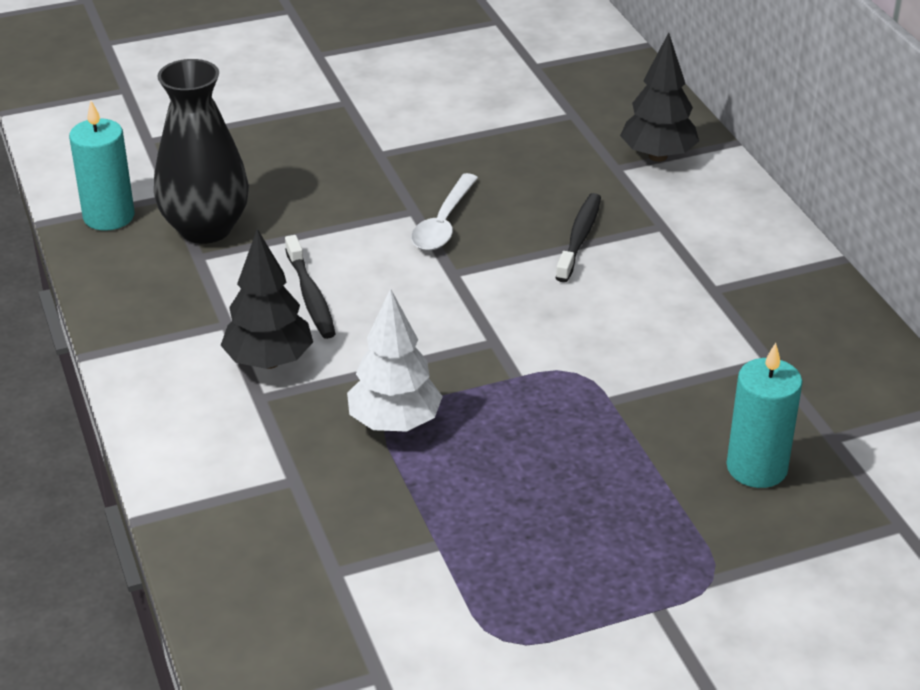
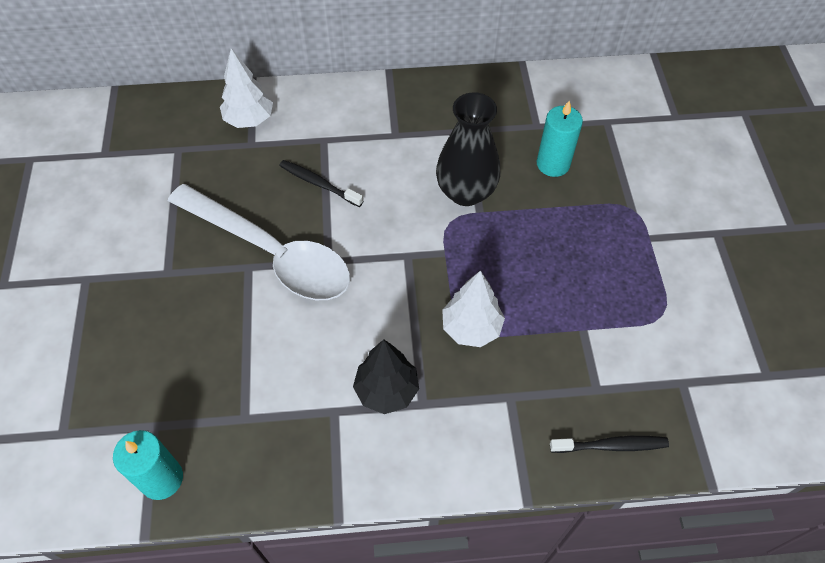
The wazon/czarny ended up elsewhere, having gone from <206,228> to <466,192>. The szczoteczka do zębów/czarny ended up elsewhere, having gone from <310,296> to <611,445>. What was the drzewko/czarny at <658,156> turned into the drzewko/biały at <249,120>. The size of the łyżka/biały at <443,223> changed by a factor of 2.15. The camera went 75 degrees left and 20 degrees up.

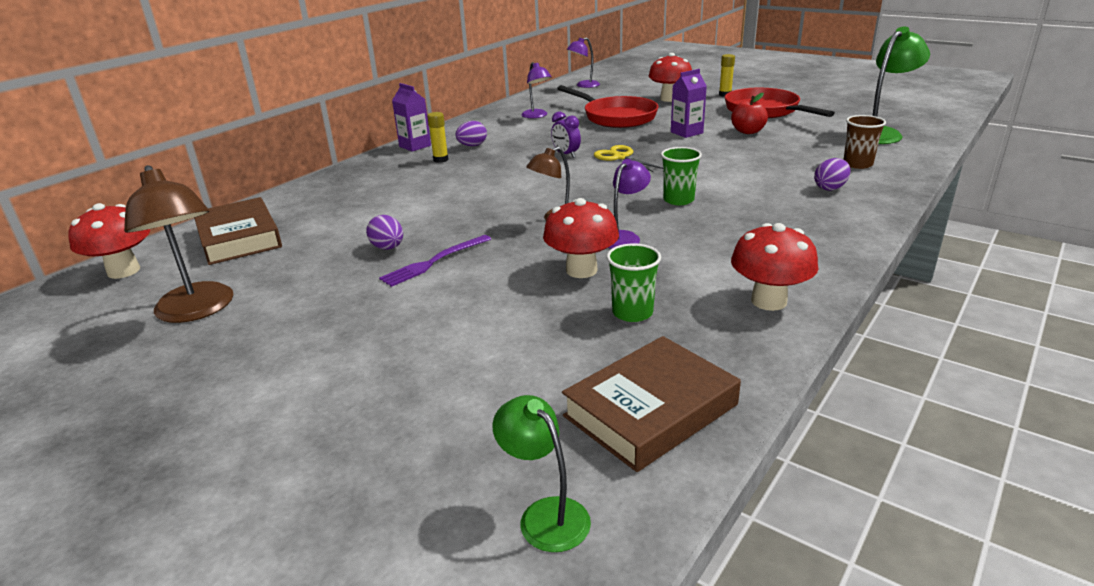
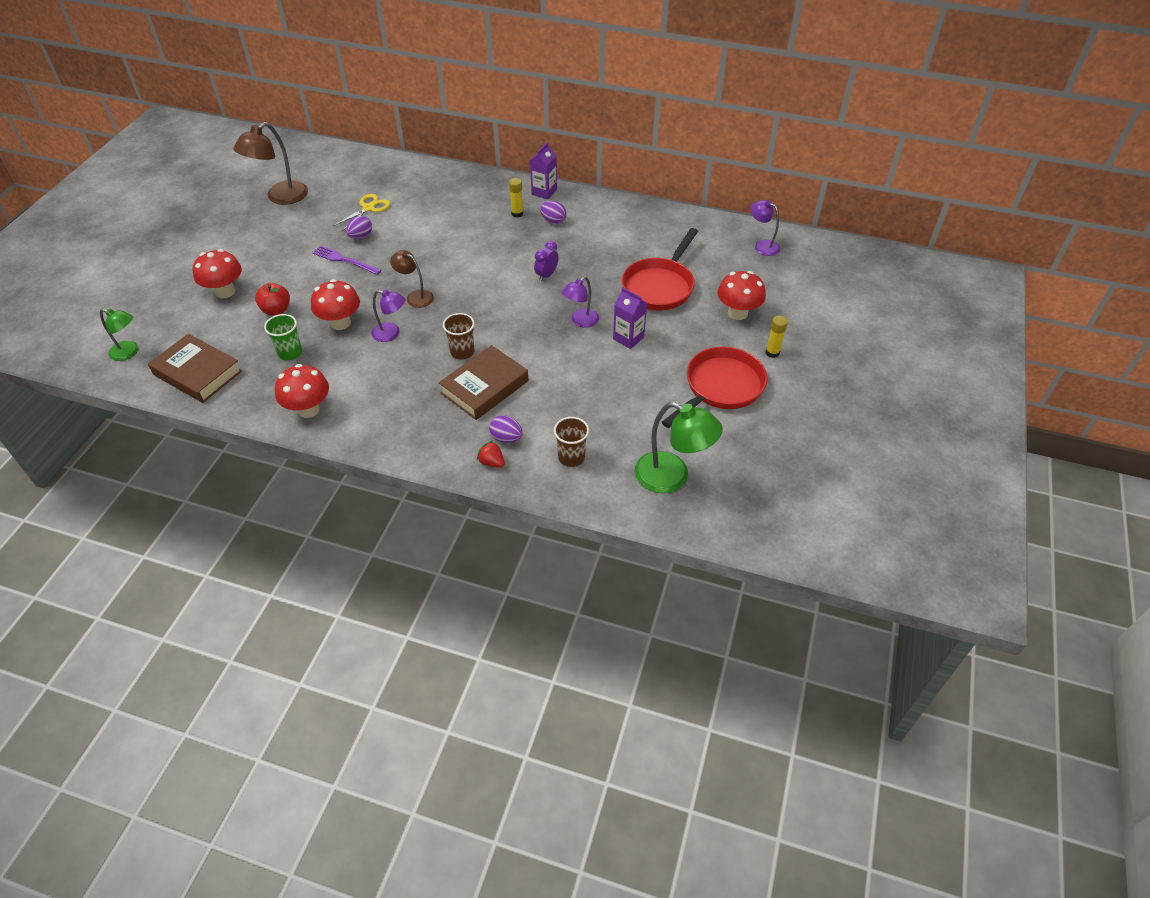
The second view gained the truskawka/czerwony at <492,462>. The grzyb/czerwony ended up elsewhere, having gone from <124,271> to <225,291>. The książka/brązowy ended up elsewhere, having gone from <239,238> to <484,387>. The lampka/fioletowy ended up elsewhere, having gone from <537,116> to <580,321>. The nożyczki/żółty ended up elsewhere, having gone from <621,157> to <368,208>. The jabłko/czerwony ended up elsewhere, having gone from <748,131> to <276,310>. What was the szklanka/zielony at <678,200> turned into the szklanka/brązowy at <462,352>. The lampka/zielony at <545,514> ended up facing another way, 75 degrees clockwise from before. The camera went 70 degrees right and 20 degrees up.

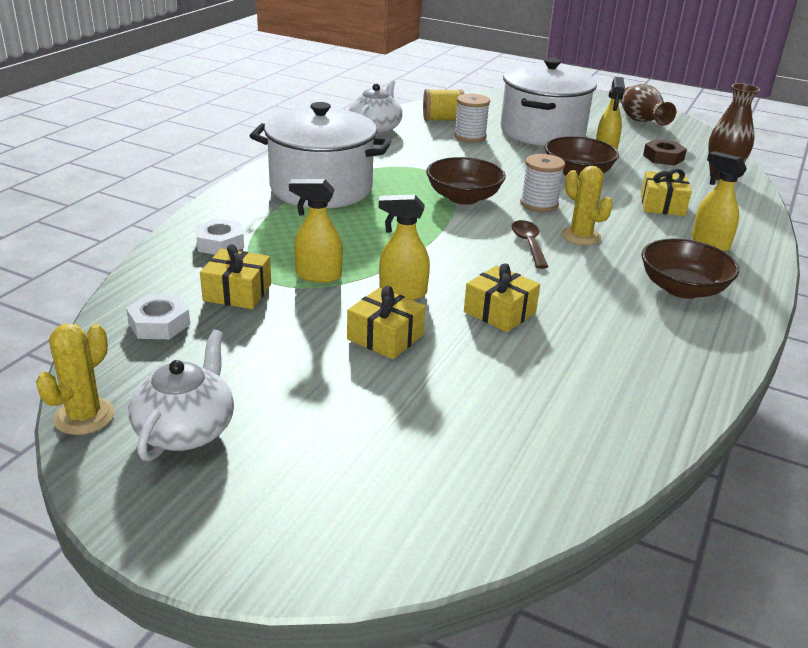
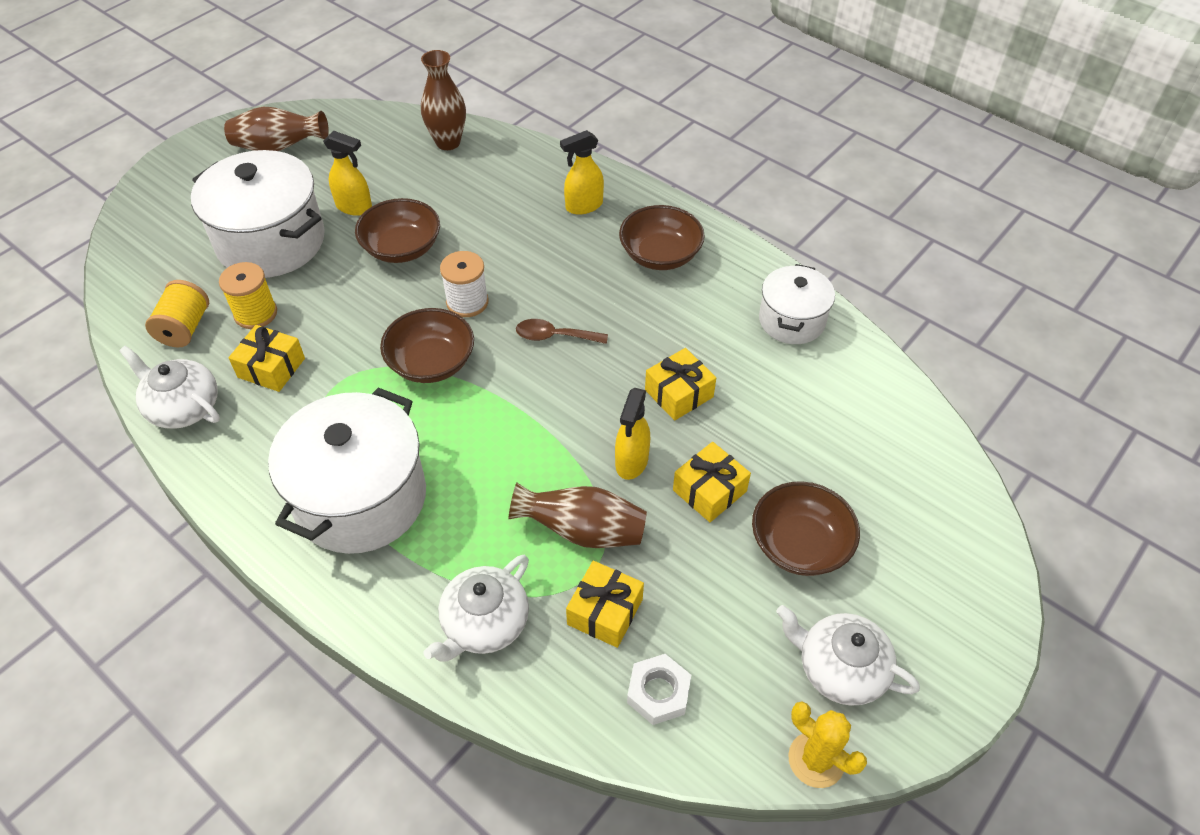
The second view lost the kaktus/żółty at <580,236>. The second view lost the nakrętka/brązowy at <663,157>. The second view gained the miska/brązowy at <800,544>. The second view gained the garnek/biały at <791,320>. The prezent/żółty ended up elsewhere, having gone from <662,205> to <271,368>. Where the nakrętka/biały stood at <220,243>, the imbryk/biały came to stand at <484,623>. Where the spryskiwacz/żółty stood at <318,275>, the wazon/brązowy came to stand at <582,531>. What was the szpulka/biały at <470,137> turned into the szpulka/żółty at <255,313>. The camera went 75 degrees left and 20 degrees up.

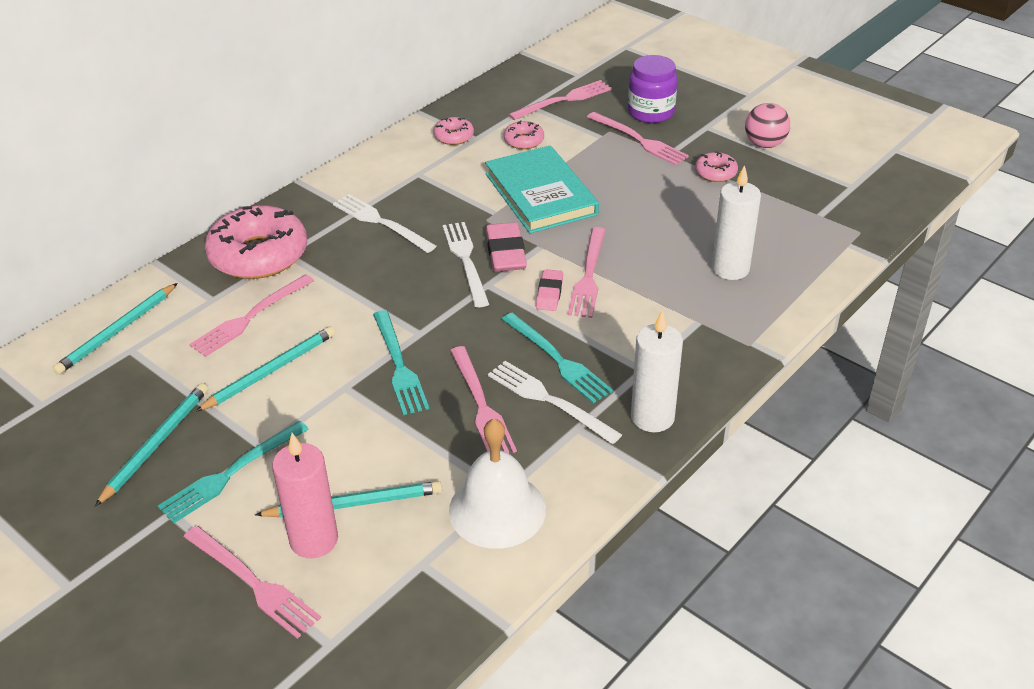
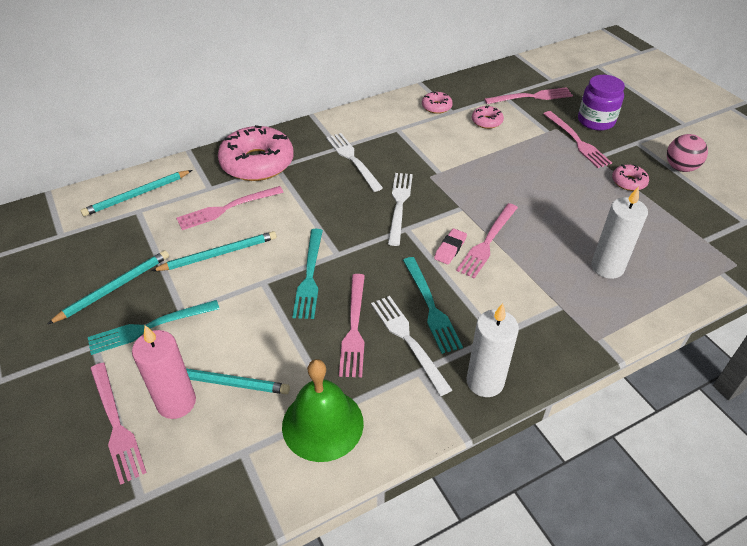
The second view lost the książka/turkusowy at <540,194>. The second view lost the gumka do mazania/różowy at <505,252>. What was the dzwonek/biały at <497,509> turned into the dzwonek/zielony at <322,424>. The camera went 20 degrees right and 5 degrees up.

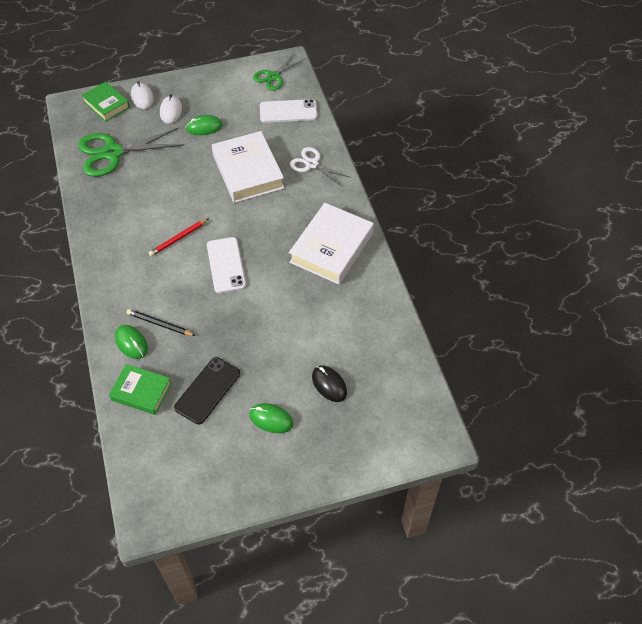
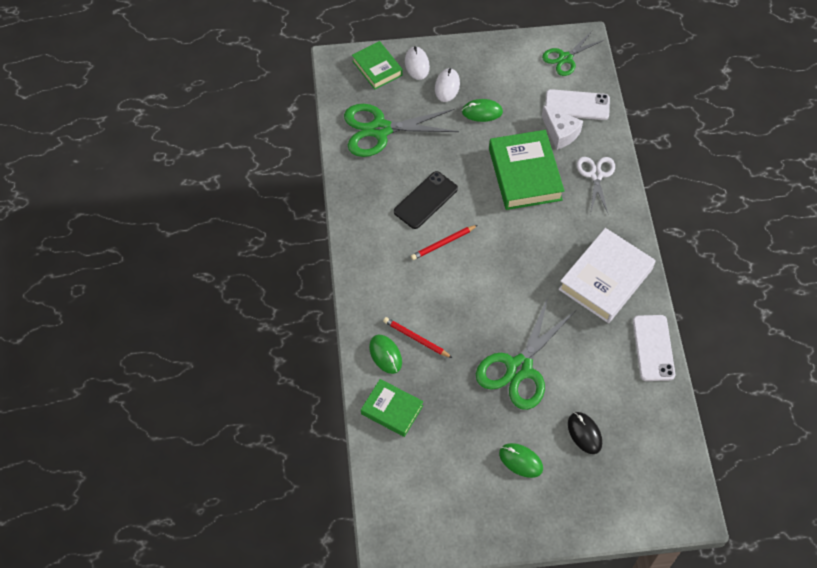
The second view gained the nożyczki/zielony at <519,368>. The second view gained the ser/biały at <560,133>. The telefon/czarny ended up elsewhere, having gone from <207,390> to <425,200>. The telefon/biały ended up elsewhere, having gone from <226,265> to <653,348>. What was the ołówek/czarny at <159,324> turned into the ołówek/czerwony at <416,338>. What was the książka/biały at <248,171> turned into the książka/zielony at <525,174>. The nożyczki/biały at <312,164> ended up facing another way, 45 degrees clockwise from before. The camera went 10 degrees right and 5 degrees up.

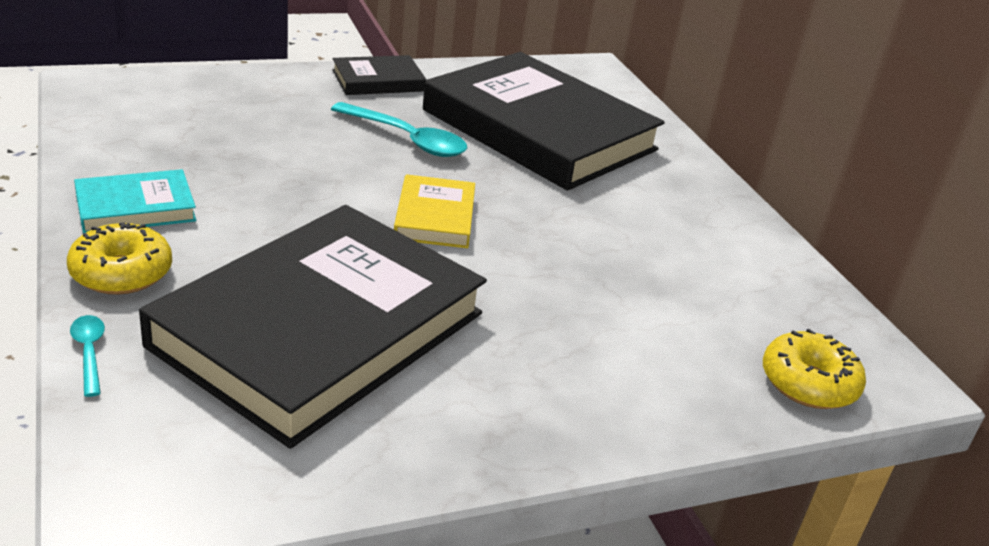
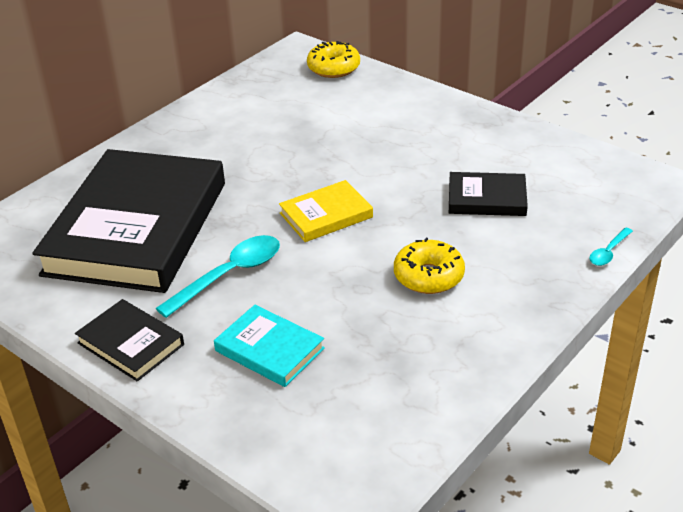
The donut/żółty ended up elsewhere, having gone from <121,273> to <428,276>. The książka/turkusowy ended up elsewhere, having gone from <135,207> to <269,349>. The łyżka/turkusowy at <407,139> ended up facing another way, 45 degrees clockwise from before. The size of the książka/czarny at <320,329> changed by a factor of 0.43. The camera went 115 degrees left and 5 degrees up.

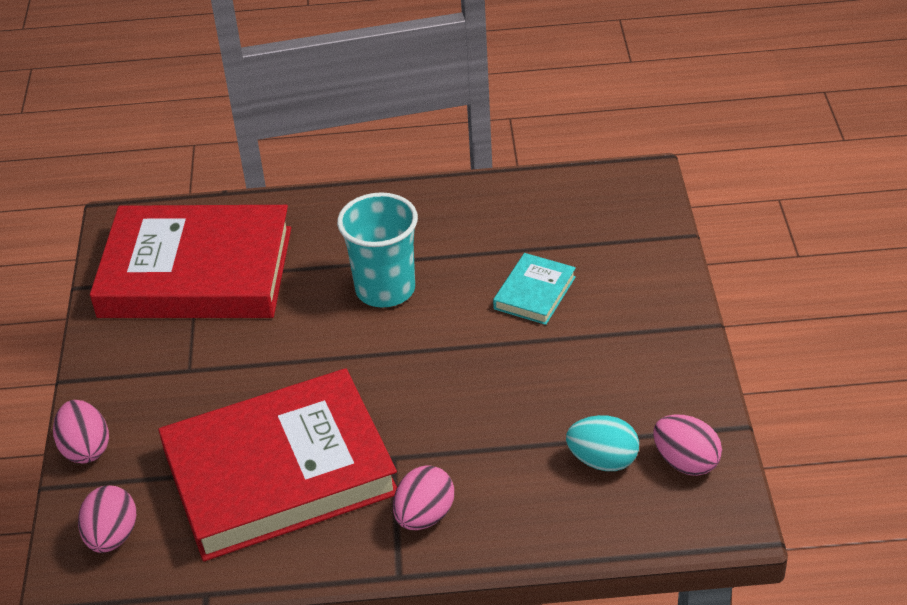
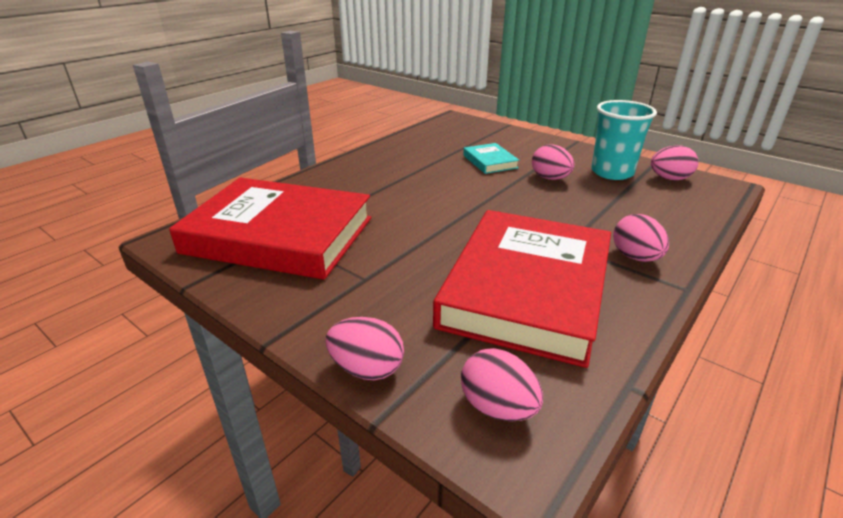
The second view lost the jajko/turkusowy at <603,460>. The second view gained the jajko/różowy at <550,178>. The szklanka/turkusowy ended up elsewhere, having gone from <385,289> to <612,172>. The książka/czerwony at <196,272> ended up facing another way, 60 degrees clockwise from before. The camera went 50 degrees left and 10 degrees down.

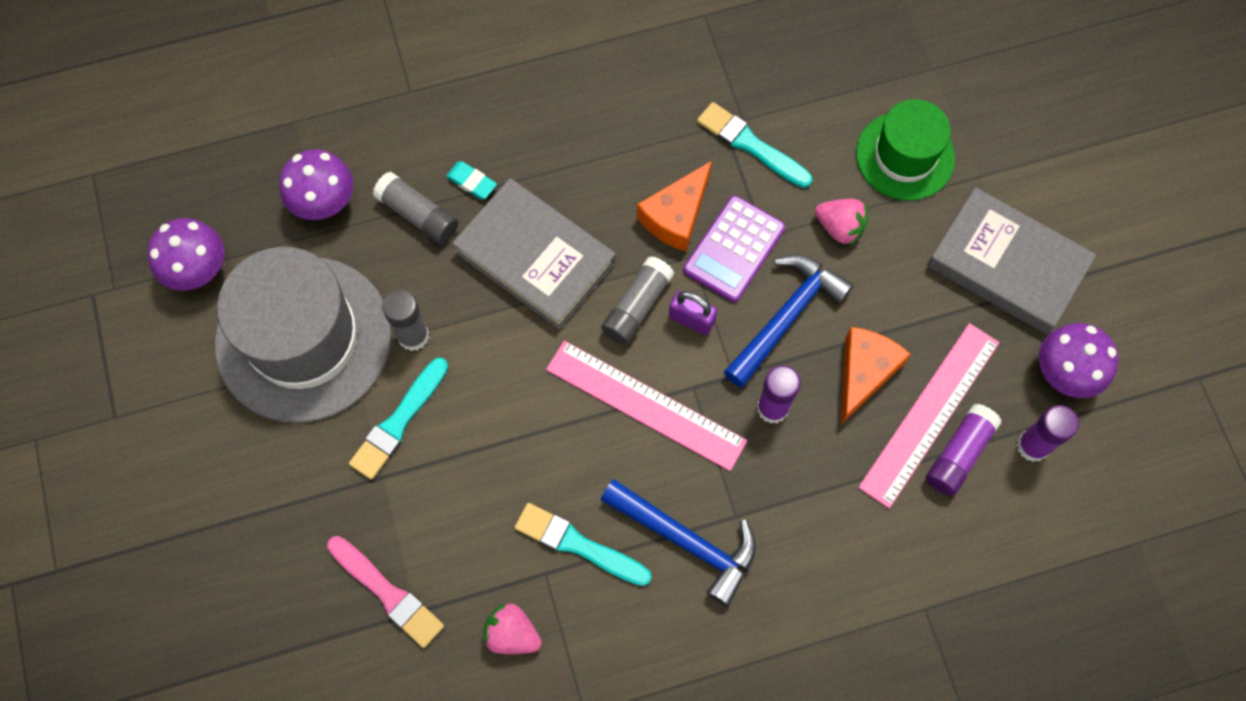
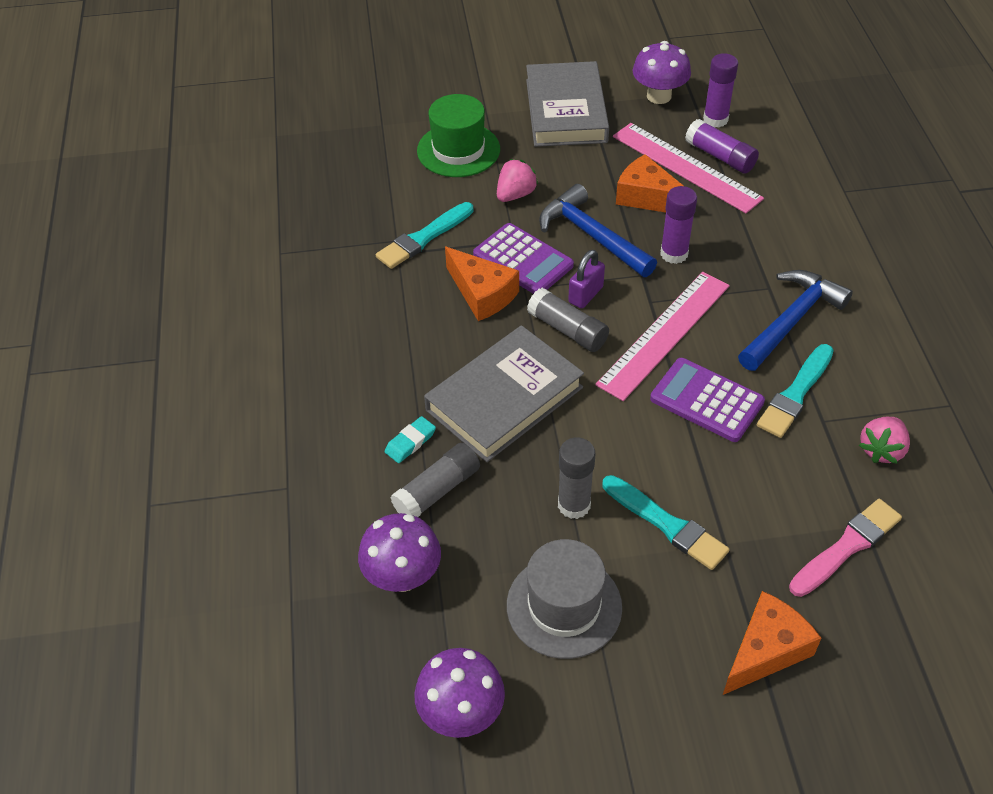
The second view gained the kalkulator/fioletowy at <706,400>. The second view gained the ser/pomarańczowy at <766,650>. The książka/szary at <1007,265> ended up facing another way, 45 degrees counterclockwise from before. The size of the kapelusz/szary at <303,339> changed by a factor of 0.59. The camera went 80 degrees left and 20 degrees down.

